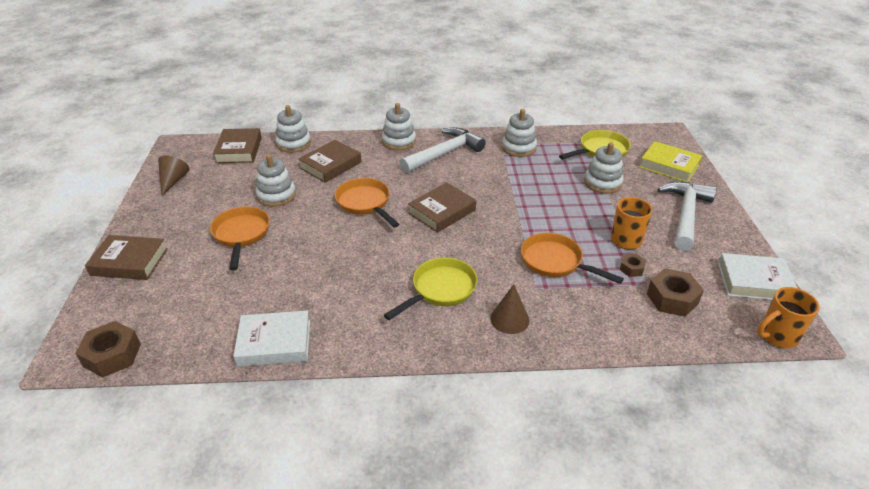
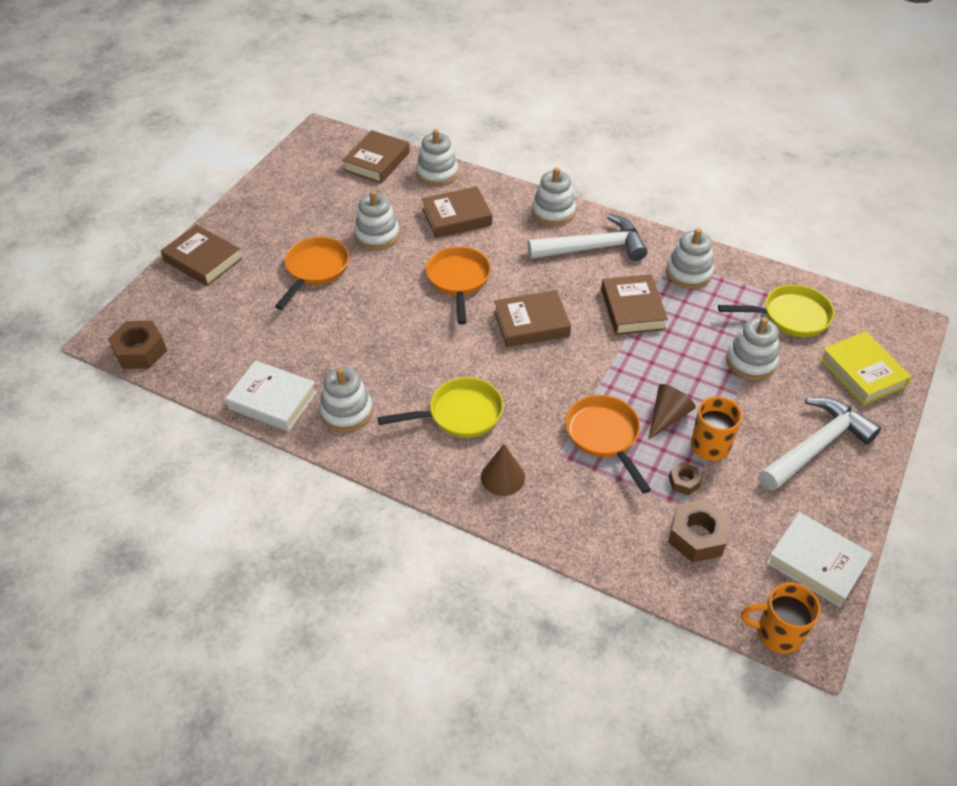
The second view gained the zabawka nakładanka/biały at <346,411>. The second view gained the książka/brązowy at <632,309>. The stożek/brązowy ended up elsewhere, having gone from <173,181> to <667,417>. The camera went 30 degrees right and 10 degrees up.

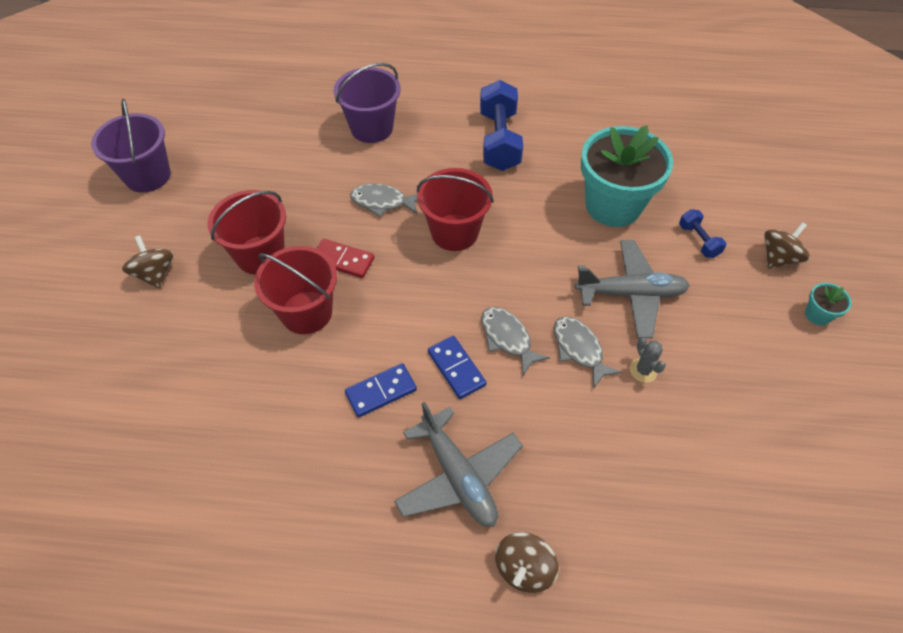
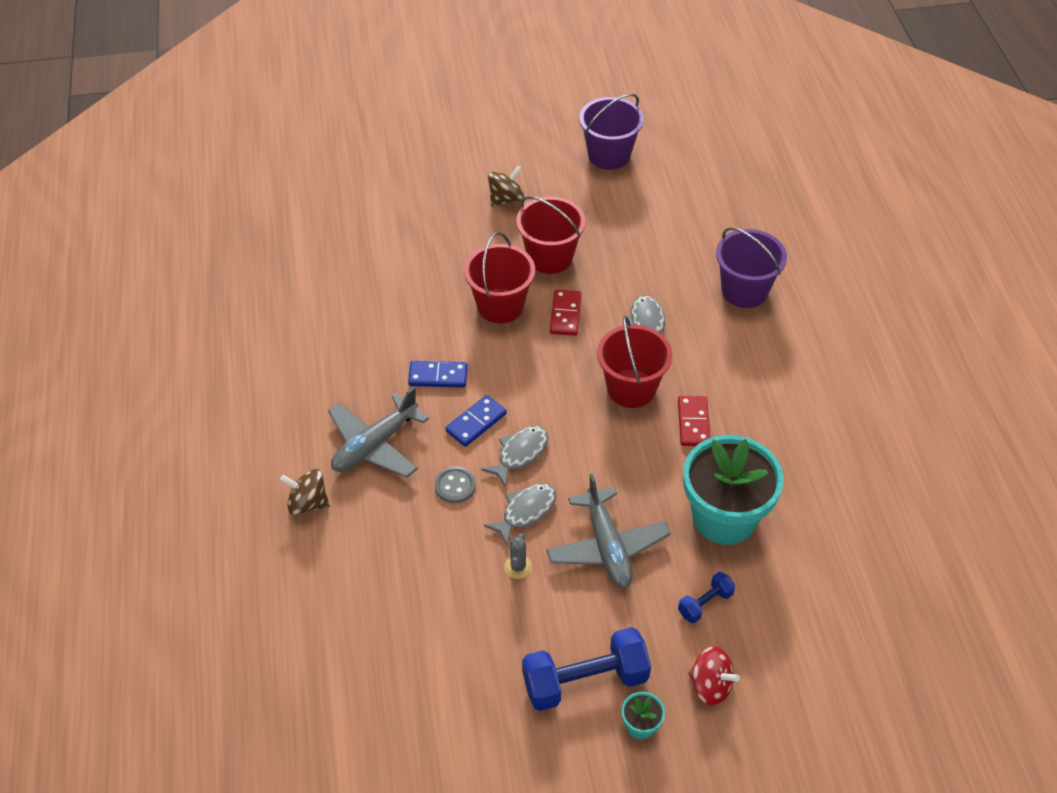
The second view gained the guzik/szary at <455,486>. The second view gained the kostka domina/czerwony at <693,423>. The hantel/niebieski ended up elsewhere, having gone from <499,141> to <585,681>. What was the bączek/brązowy at <778,258> turned into the bączek/czerwony at <710,686>. The kostka domina/niebieski at <381,391> ended up facing another way, 45 degrees counterclockwise from before. The kaktus/szary at <643,370> ended up facing another way, 45 degrees counterclockwise from before. The camera went 75 degrees right and 5 degrees down.

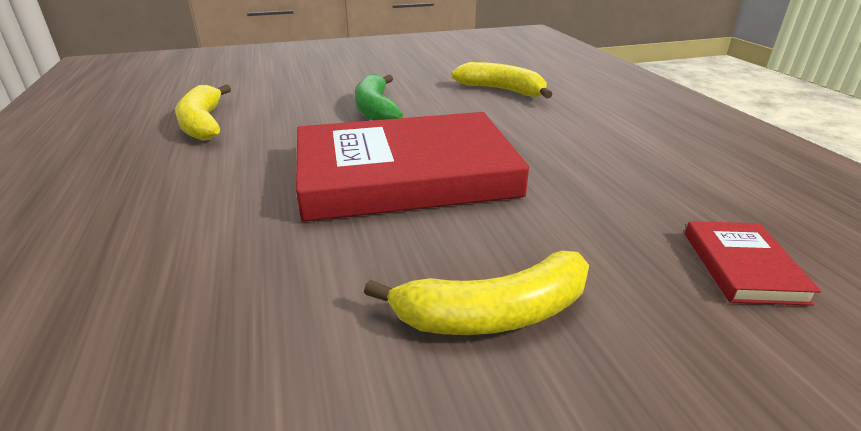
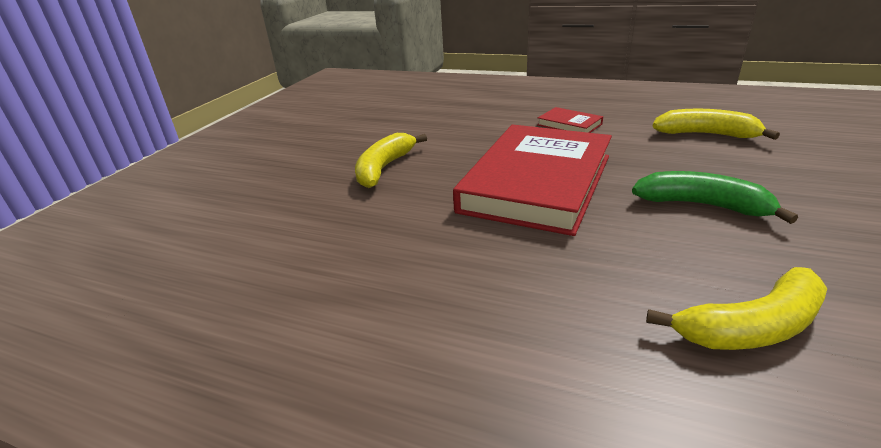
The książka/czerwony ended up elsewhere, having gone from <742,266> to <569,124>. The camera went 130 degrees right and 0 degrees up.

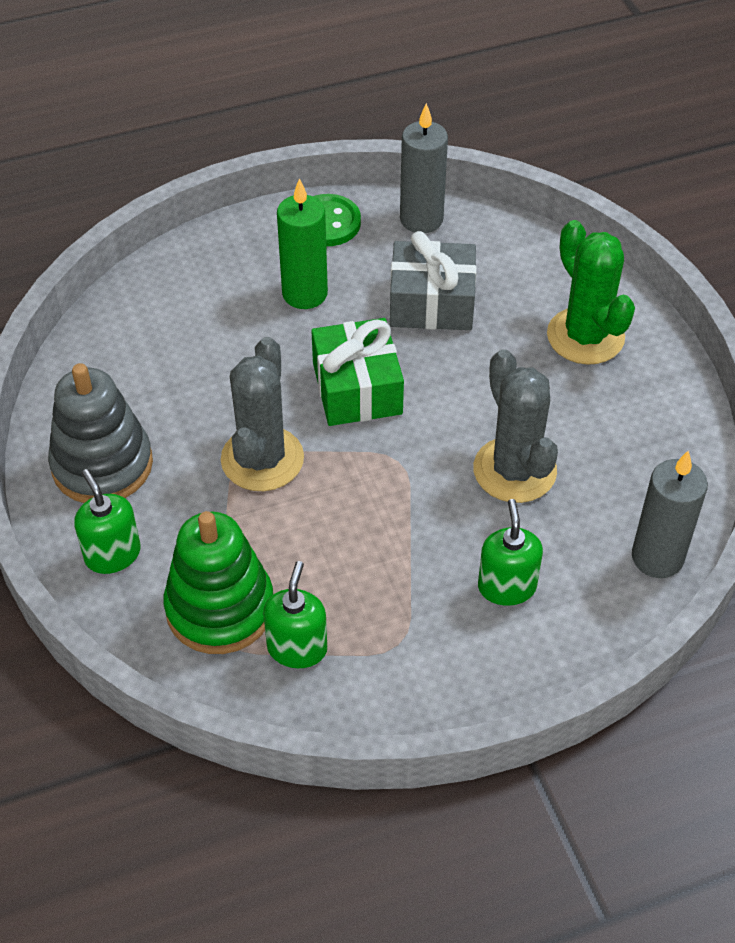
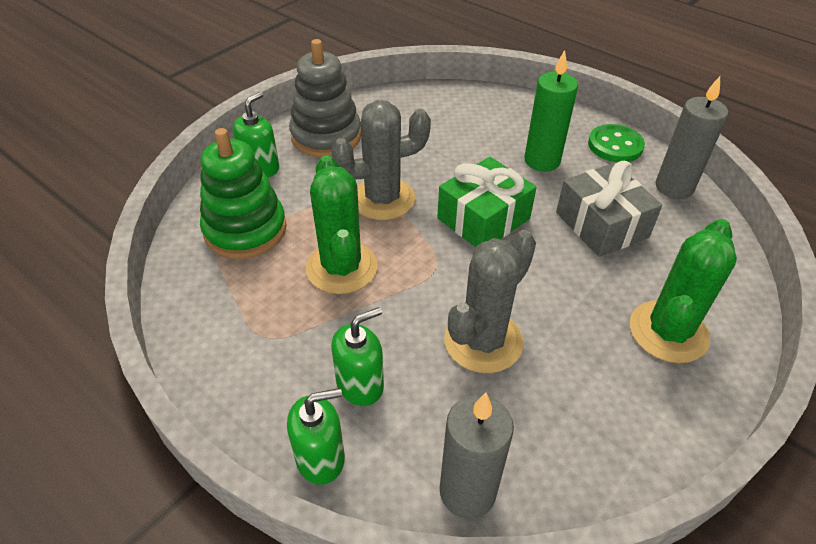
The second view gained the kaktus/zielony at <341,268>. The dozownik mydła/zielony ended up elsewhere, having gone from <297,648> to <321,458>. The camera went 60 degrees right and 5 degrees down.

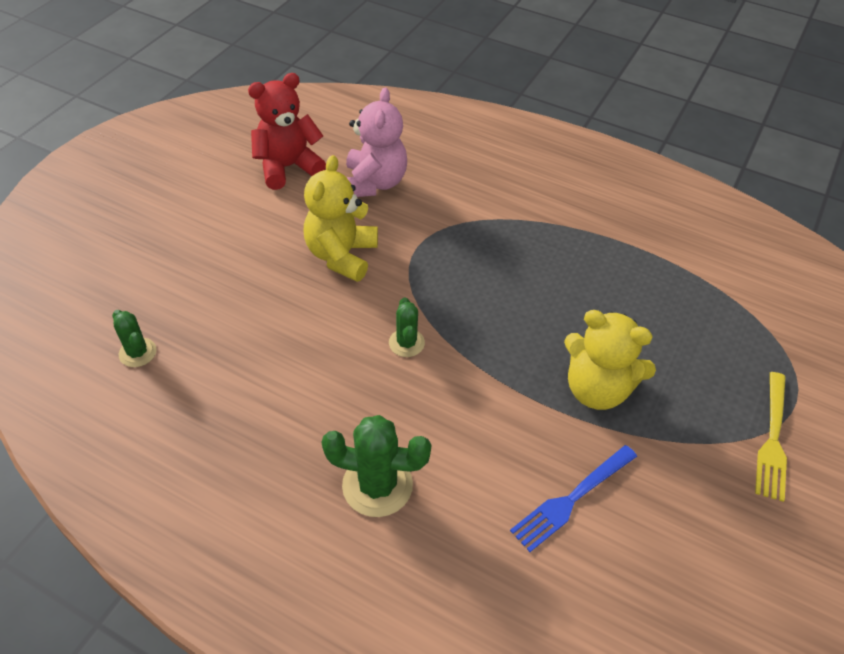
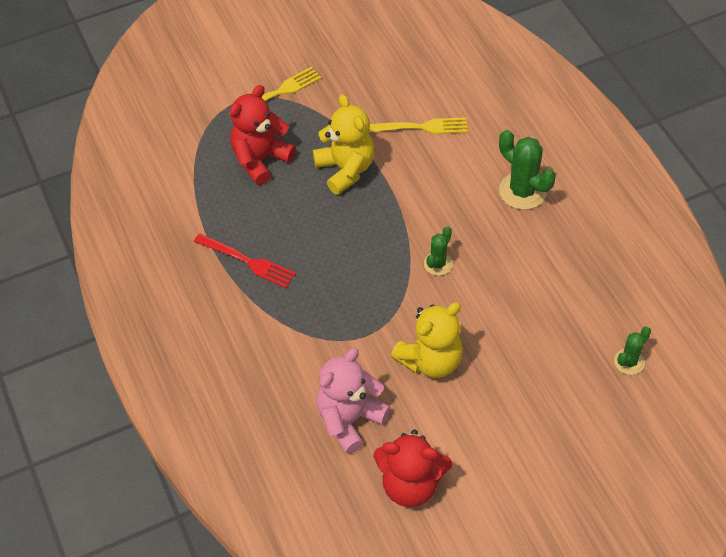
The second view gained the widelec/czerwony at <247,261>. The second view gained the miś/czerwony at <260,159>. What was the widelec/niebieski at <572,499> turned into the widelec/żółty at <420,127>. The kaktus/zielony at <137,352> ended up facing another way, 45 degrees clockwise from before. The camera went 140 degrees left and 5 degrees up.

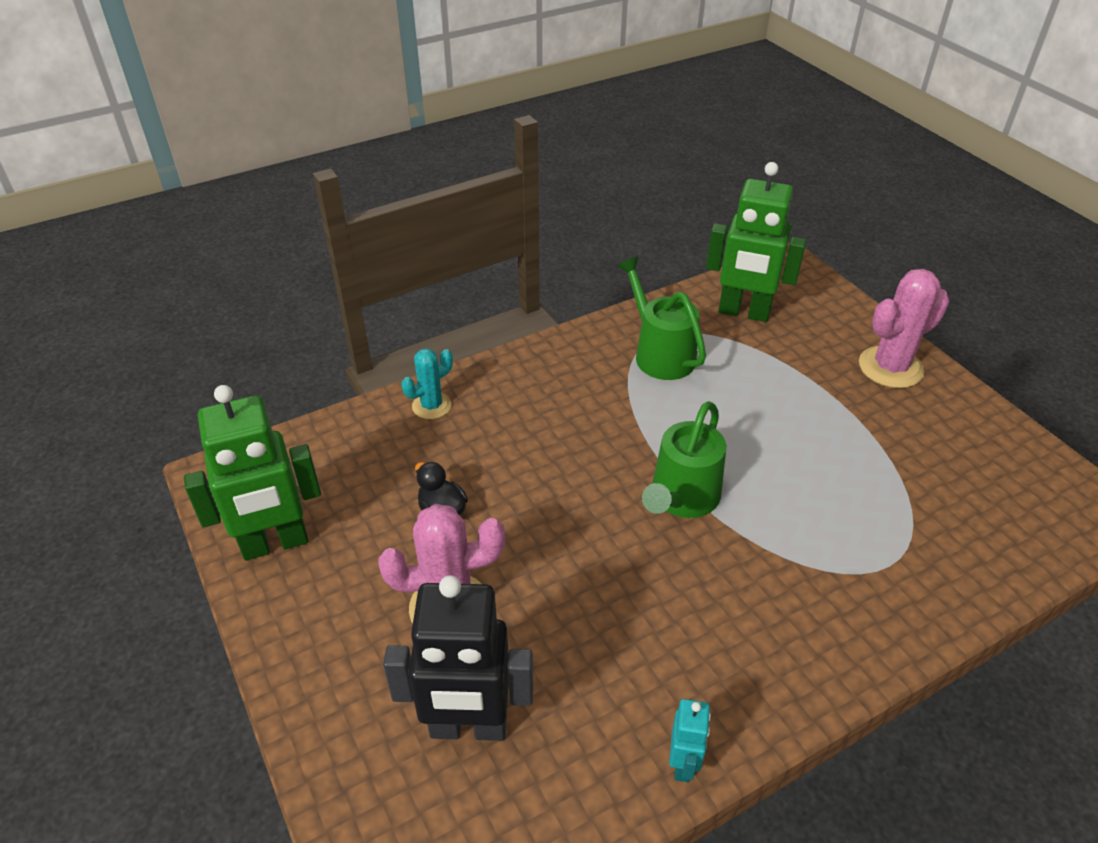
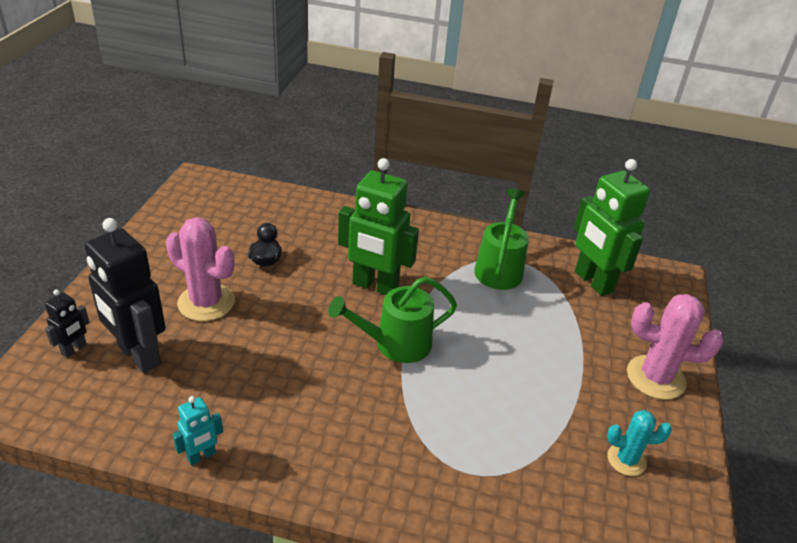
The second view gained the robot/czarny at <74,349>. The robot/zielony ended up elsewhere, having gone from <275,544> to <375,286>. The kaktus/turkusowy ended up elsewhere, having gone from <431,406> to <626,460>. The camera went 40 degrees right and 5 degrees down.

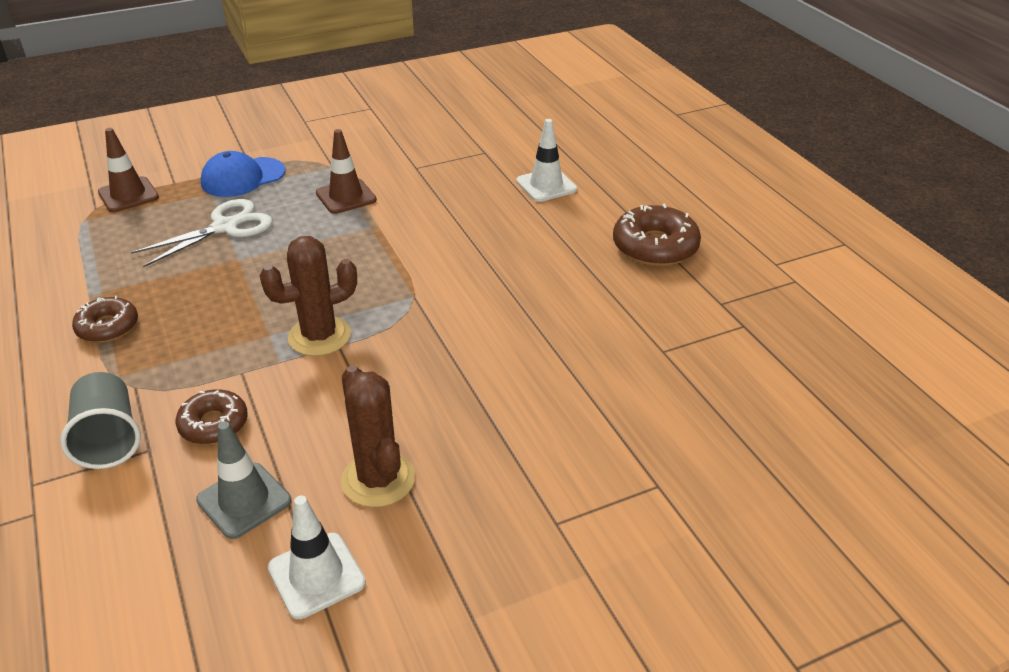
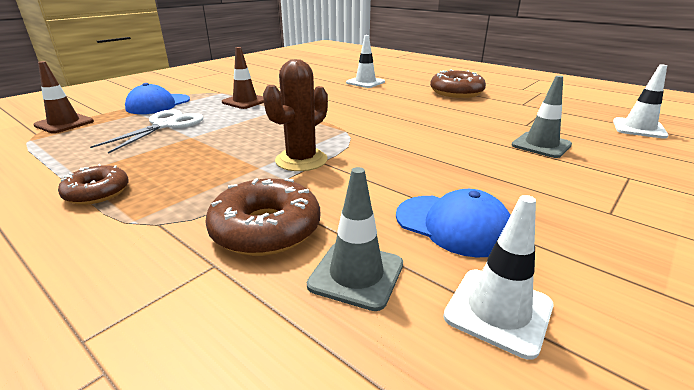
The second view lost the szklanka/szary at <108,439>. The second view gained the pachołek/szary at <541,145>. The second view gained the pachołek/biały at <638,128>. Where the kaktus/brązowy stood at <378,479>, the czapka/niebieski came to stand at <453,225>. The size of the donut/brązowy at <214,424> changed by a factor of 1.57. The camera went 25 degrees left and 10 degrees down.

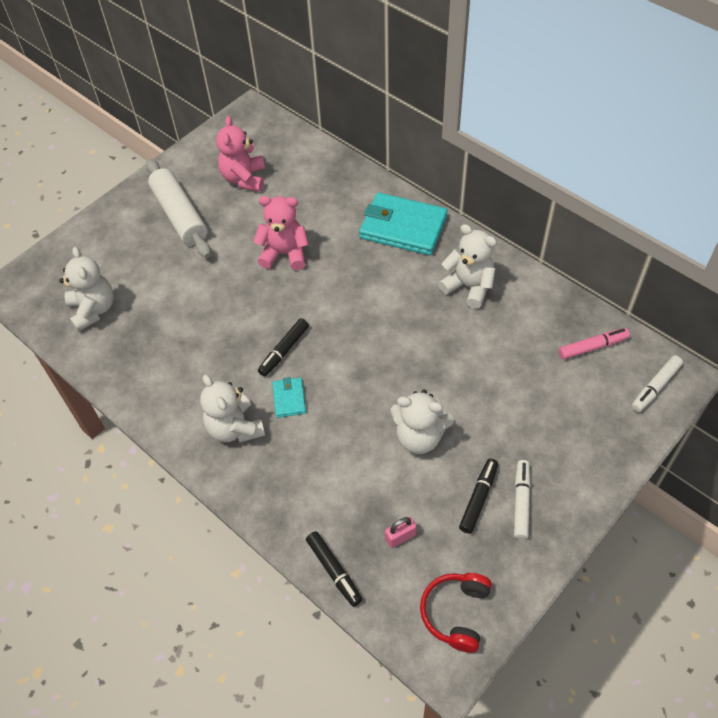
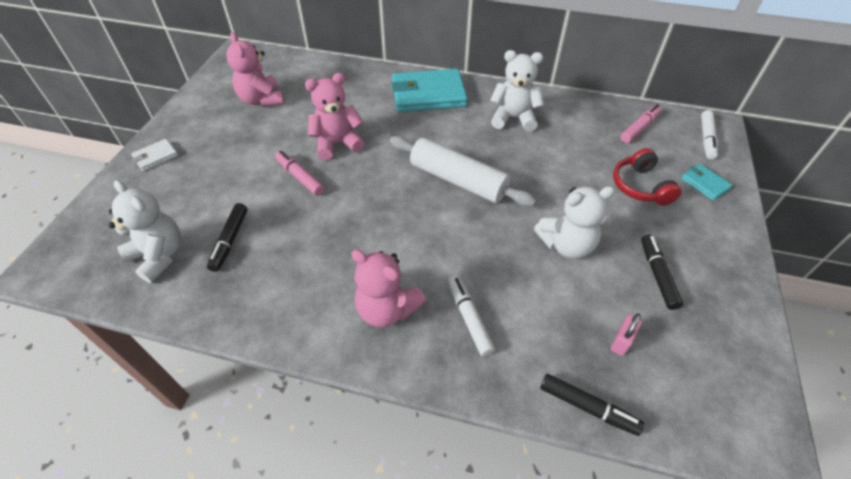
The second view gained the portfel/biały at <156,157>. The second view gained the flamaster/różowy at <300,177>. The wałek do ciasta/biały ended up elsewhere, having gone from <179,215> to <458,180>. The flamaster/czarny ended up elsewhere, having gone from <284,350> to <230,240>. The portfel/turkusowy ended up elsewhere, having gone from <289,398> to <704,183>. The słuchawki/czerwony ended up elsewhere, having gone from <456,613> to <640,186>. The flamaster/biały ended up elsewhere, having gone from <521,502> to <469,319>. What was the miś/biały at <235,428> turned into the miś/różowy at <387,309>. The camera went 30 degrees left and 5 degrees down.

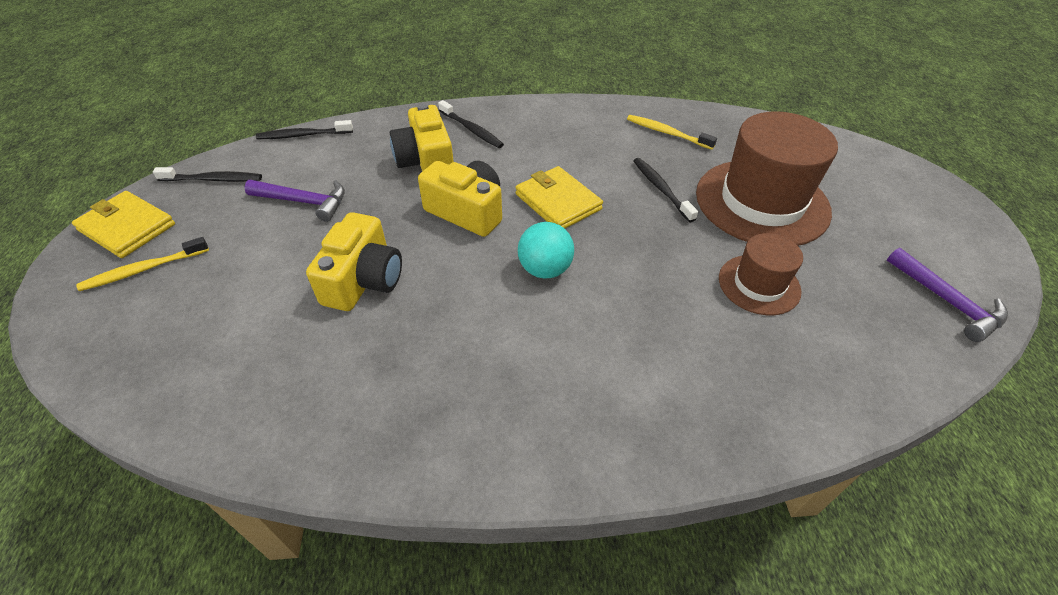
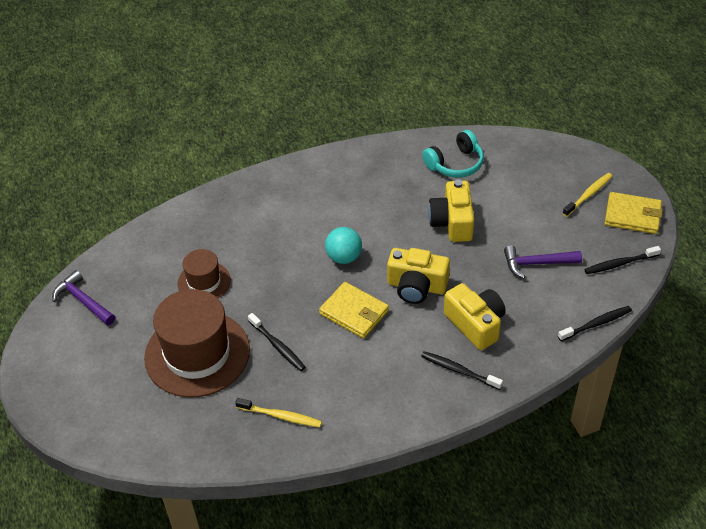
The second view gained the słuchawki/turkusowy at <455,164>. The camera went 165 degrees right and 0 degrees up.

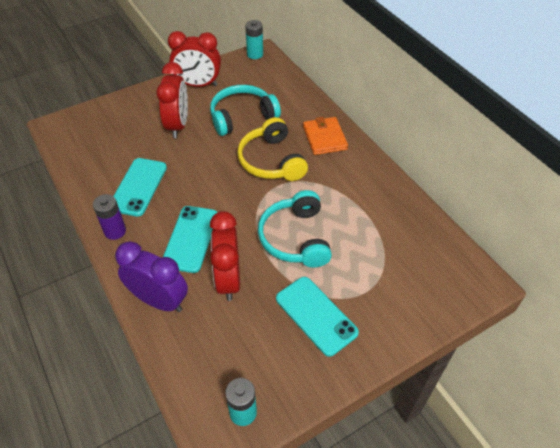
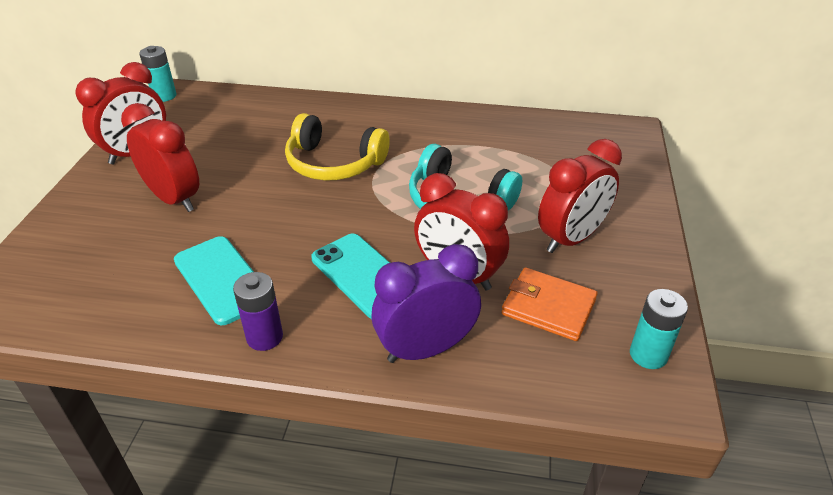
The second view lost the słuchawki/turkusowy at <242,117>. The portfel/pomarańczowy ended up elsewhere, having gone from <324,138> to <548,307>. Where the telefon/turkusowy stood at <316,315>, the budzik/czerwony came to stand at <571,239>. The camera went 50 degrees left and 10 degrees down.

